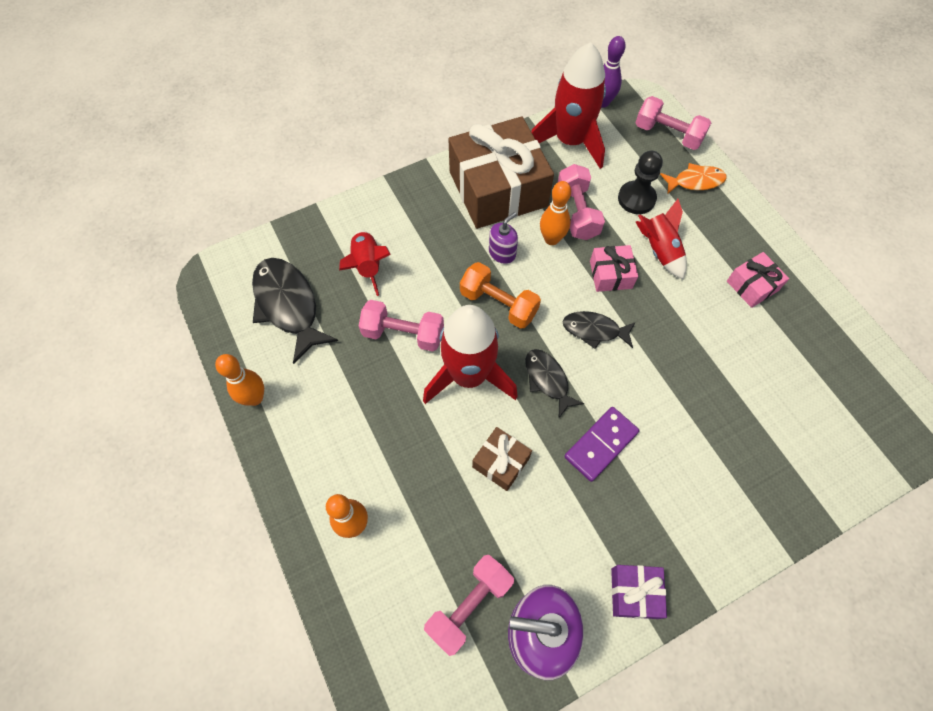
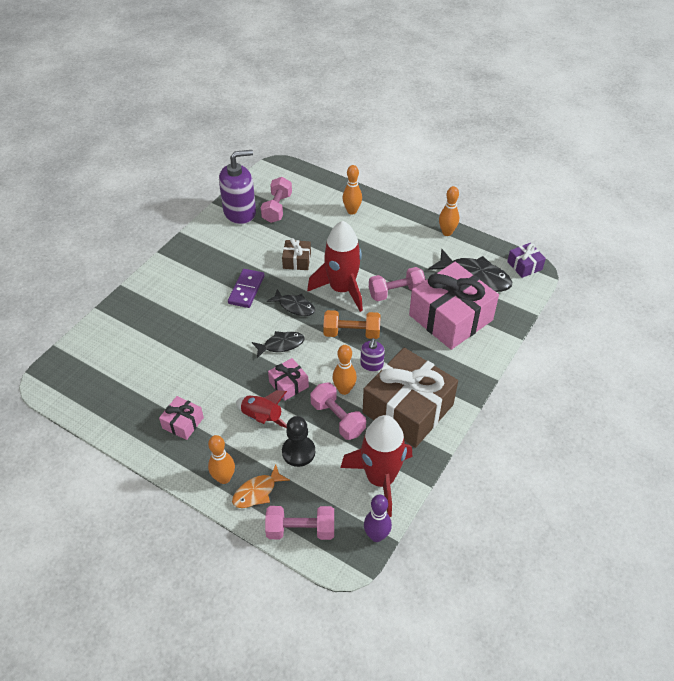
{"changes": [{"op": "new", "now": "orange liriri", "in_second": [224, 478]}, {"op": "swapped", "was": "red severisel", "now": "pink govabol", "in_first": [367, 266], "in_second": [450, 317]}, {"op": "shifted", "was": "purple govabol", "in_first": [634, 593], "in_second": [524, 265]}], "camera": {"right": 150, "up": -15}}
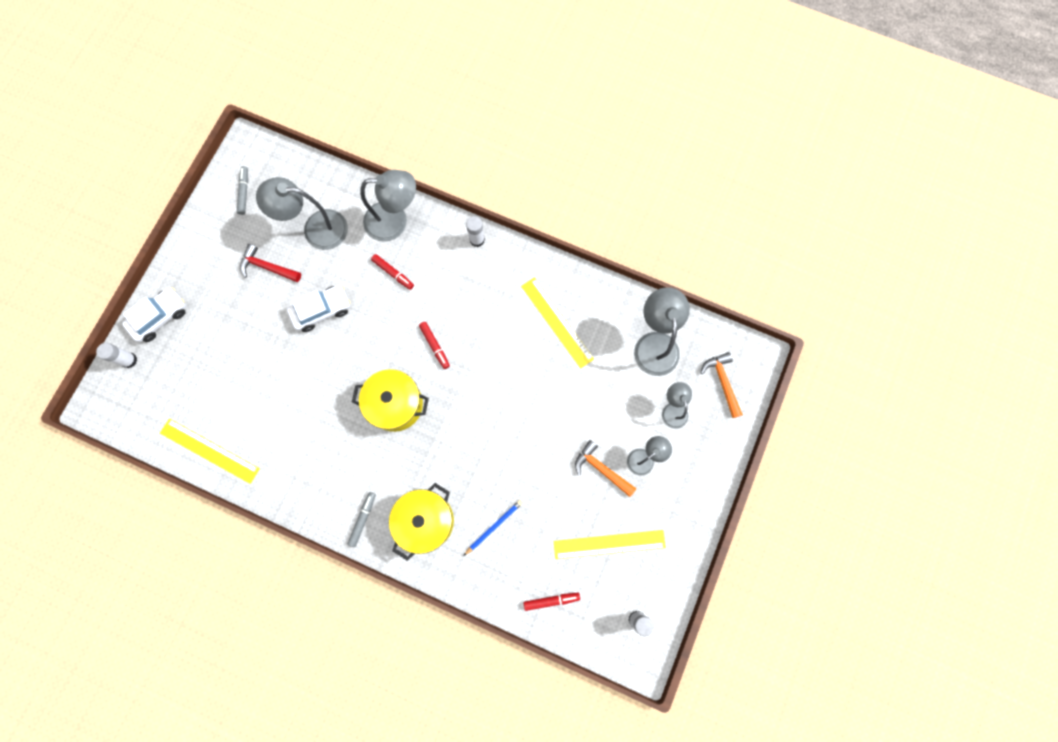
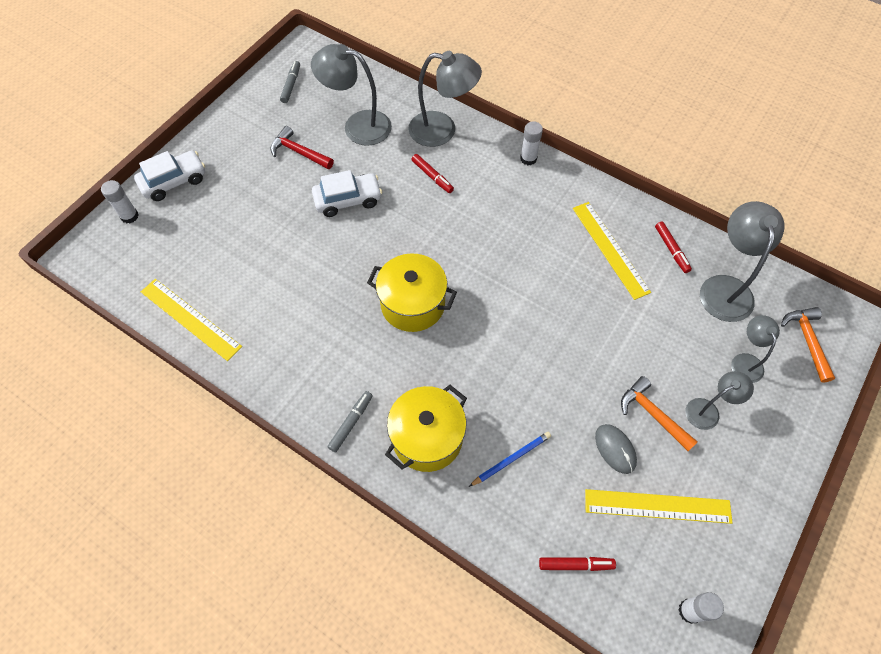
{"changes": [{"op": "new", "now": "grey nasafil", "in_second": [615, 449]}, {"op": "shifted", "was": "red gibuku", "in_first": [435, 346], "in_second": [671, 250]}], "camera": {"right": 10, "up": -15}}
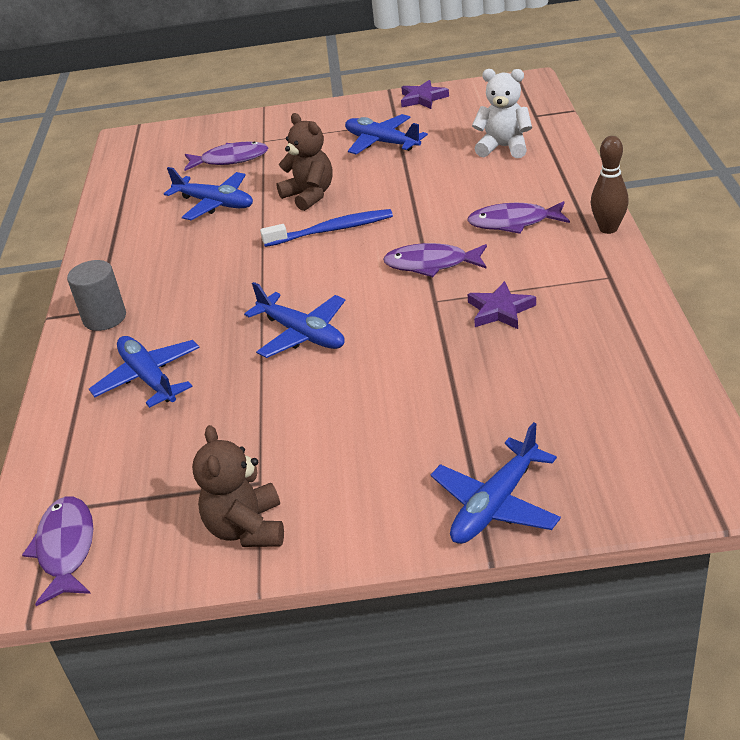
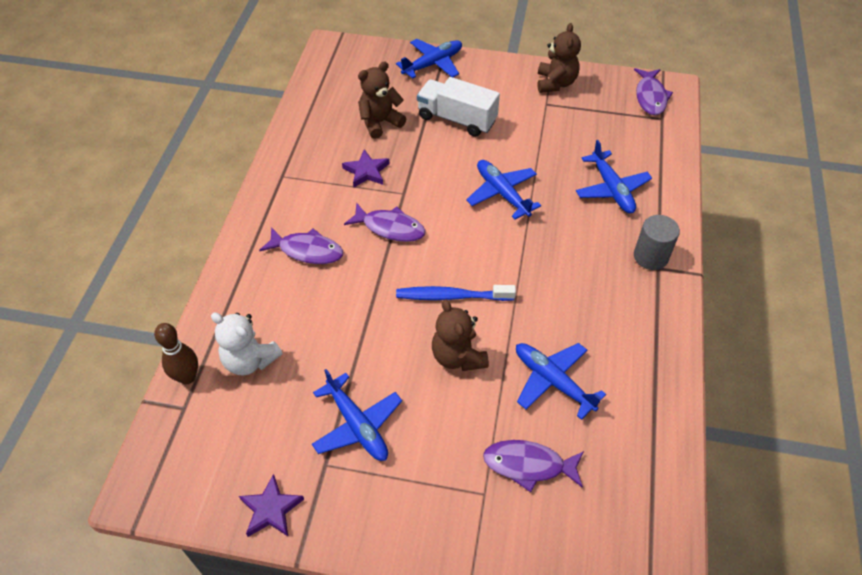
{"changes": [{"op": "shifted", "was": "brown liriri", "in_first": [608, 228], "in_second": [187, 377]}, {"op": "new", "now": "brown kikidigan", "in_second": [380, 122]}, {"op": "new", "now": "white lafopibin", "in_second": [457, 119]}], "camera": {"right": -170, "up": 15}}
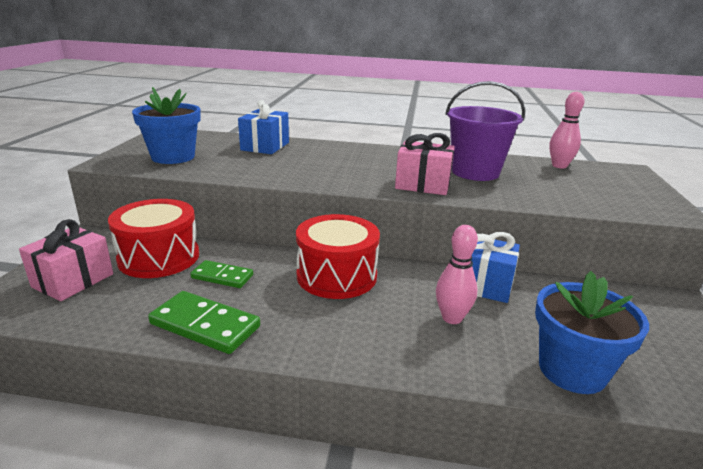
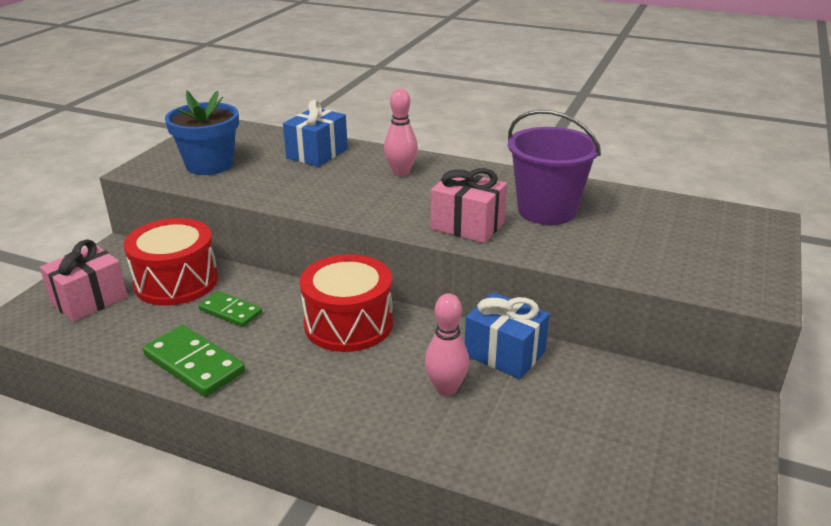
{"changes": [{"op": "shifted", "was": "pink liriri", "in_first": [559, 166], "in_second": [401, 172]}, {"op": "gone", "was": "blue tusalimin", "in_first": [572, 370]}], "camera": {"right": 15, "up": 5}}
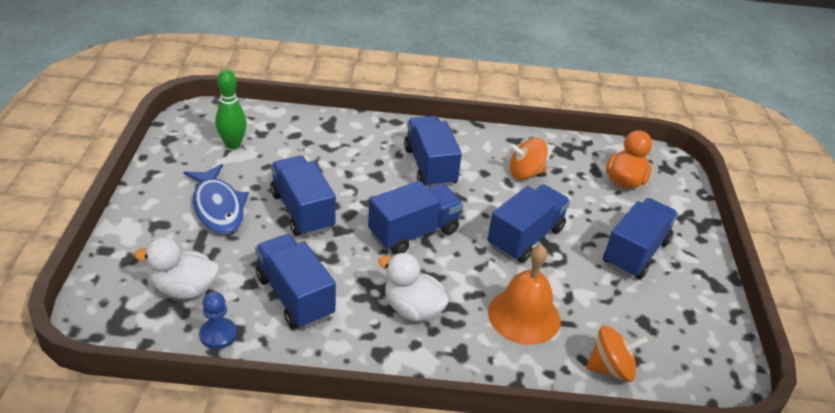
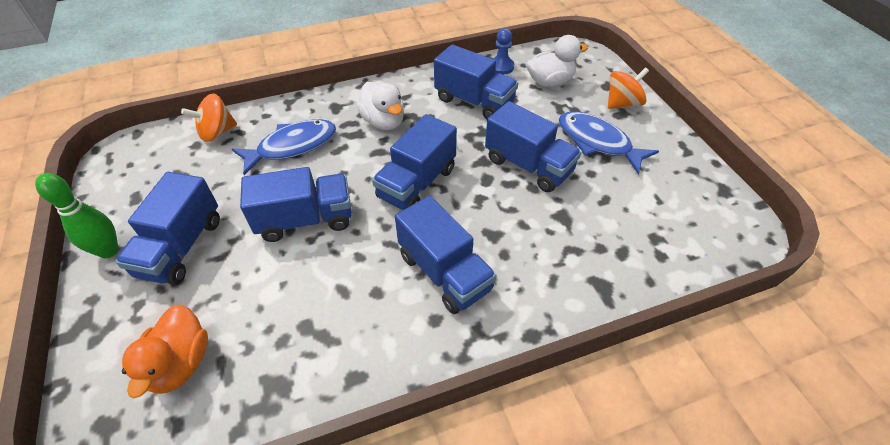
{"changes": [{"op": "shifted", "was": "green liriri", "in_first": [233, 144], "in_second": [108, 251]}, {"op": "swapped", "was": "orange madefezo", "now": "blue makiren", "in_first": [524, 316], "in_second": [292, 146]}, {"op": "rotated", "was": "blue lafopibin", "in_first": [525, 237], "in_second": [305, 220], "clockwise": -120}, {"op": "rotated", "was": "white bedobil", "in_first": [412, 309], "in_second": [383, 122], "clockwise": 45}, {"op": "shifted", "was": "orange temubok", "in_first": [525, 173], "in_second": [622, 103]}], "camera": {"right": 160, "up": 10}}
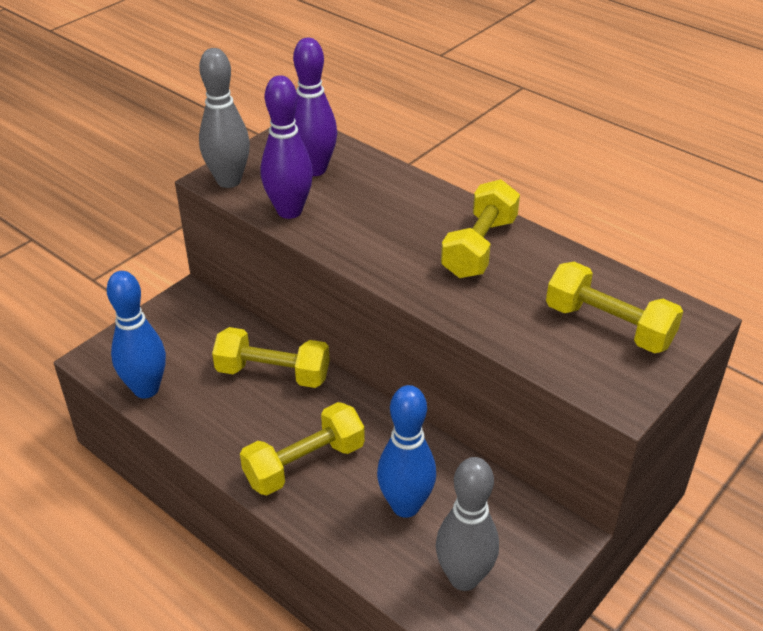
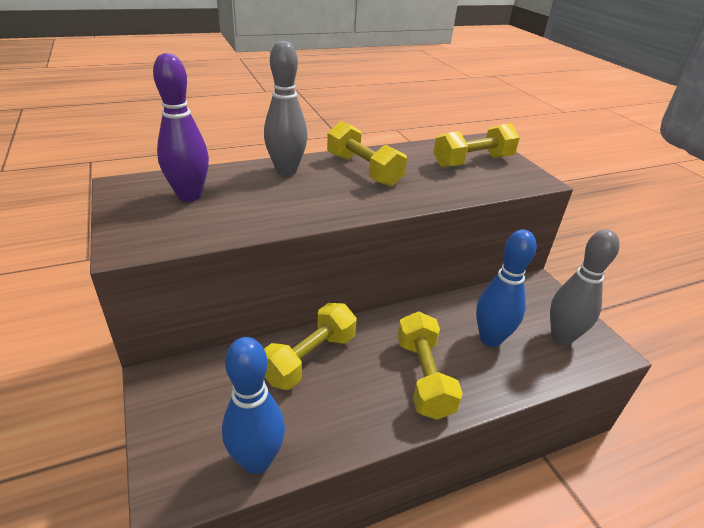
{"changes": [{"op": "shifted", "was": "grey liriri", "in_first": [229, 181], "in_second": [286, 171]}, {"op": "gone", "was": "purple liriri", "in_first": [289, 211]}], "camera": {"right": -65, "up": -5}}
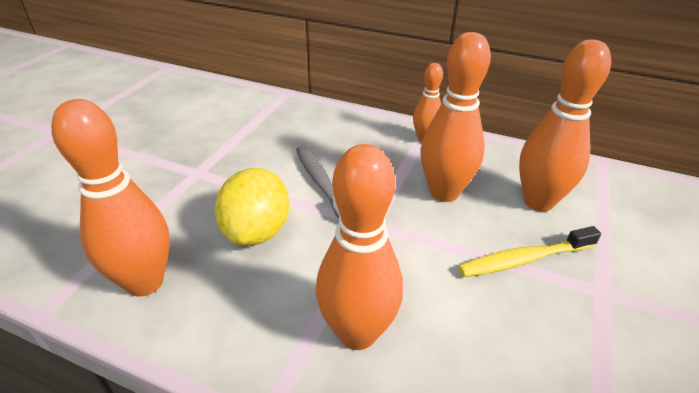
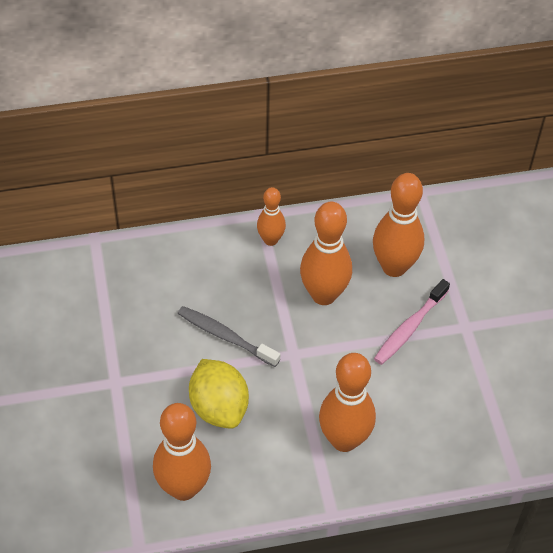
{"changes": [{"op": "repainted", "was": "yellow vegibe", "now": "pink vegibe", "in_first": [523, 259], "in_second": [409, 328]}], "camera": {"right": -35, "up": 15}}
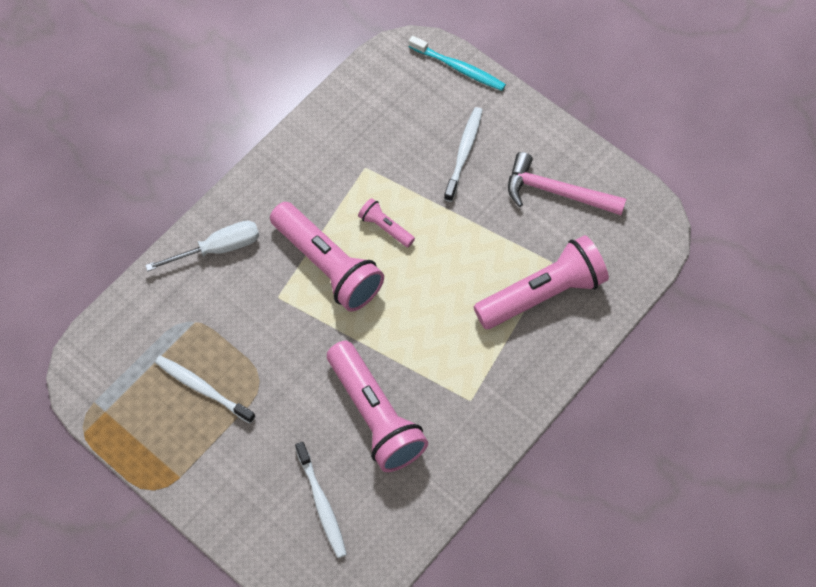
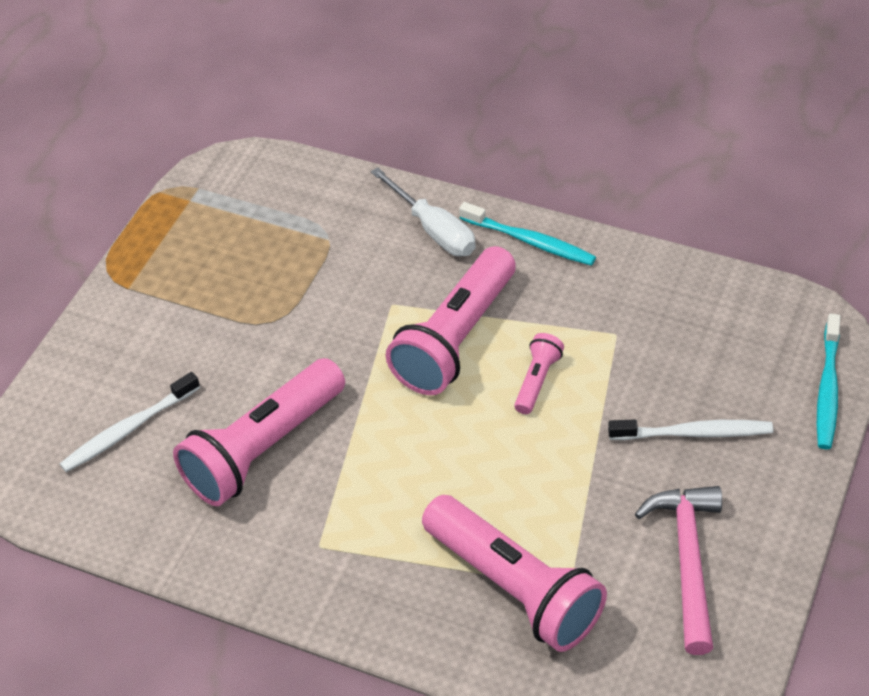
{"changes": [{"op": "new", "now": "turquoise vegibe", "in_second": [529, 241]}, {"op": "gone", "was": "white vegibe", "in_first": [203, 389]}], "camera": {"right": 75, "up": -15}}
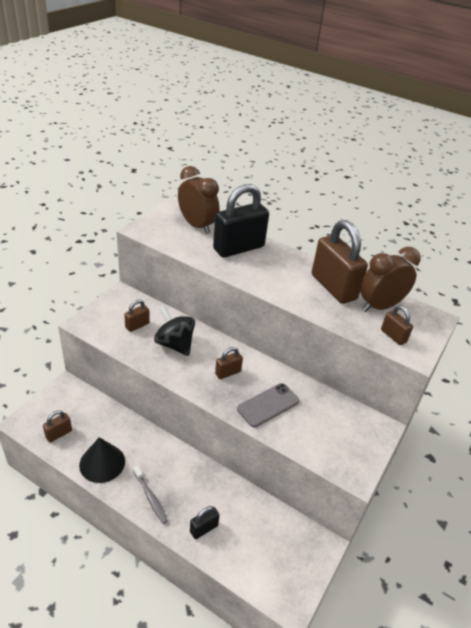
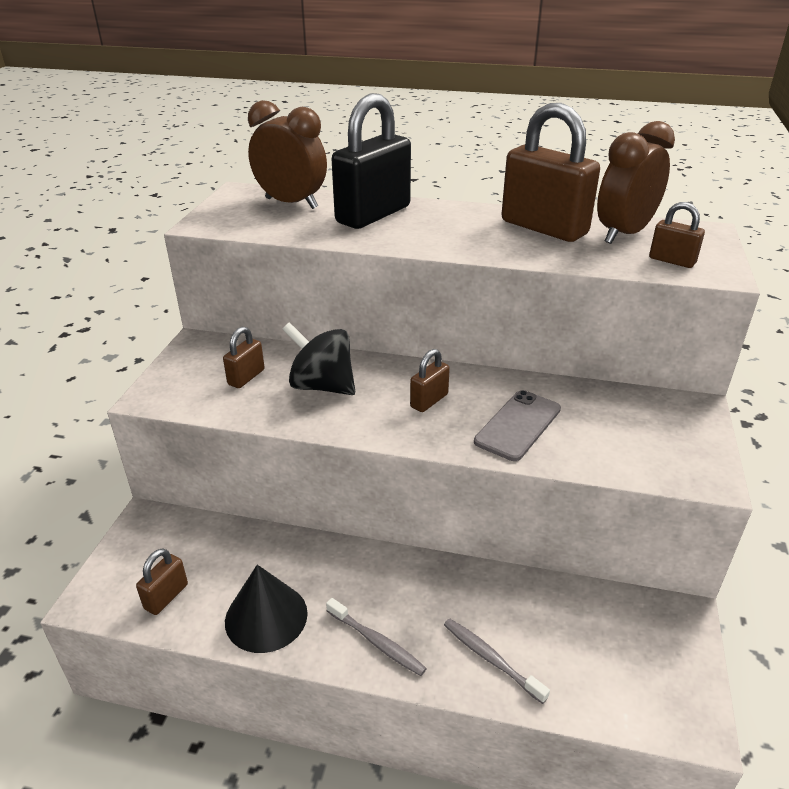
{"changes": [{"op": "swapped", "was": "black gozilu", "now": "grey vegibe", "in_first": [203, 528], "in_second": [491, 659]}], "camera": {"right": -15, "up": -5}}
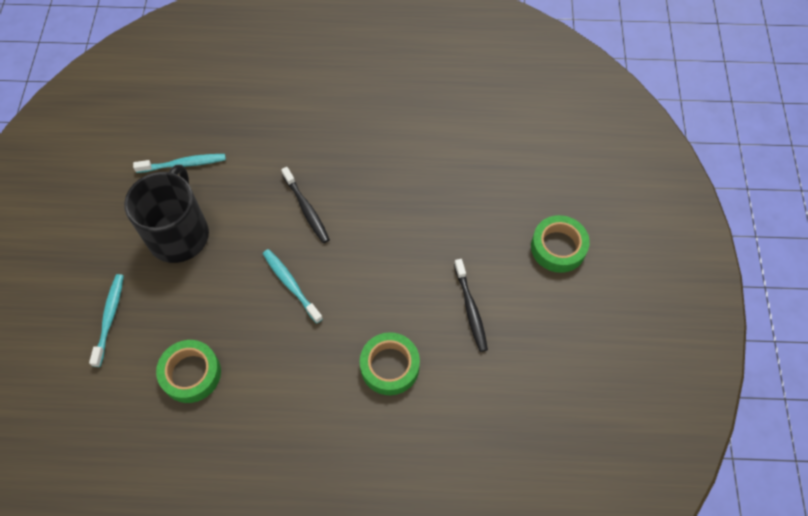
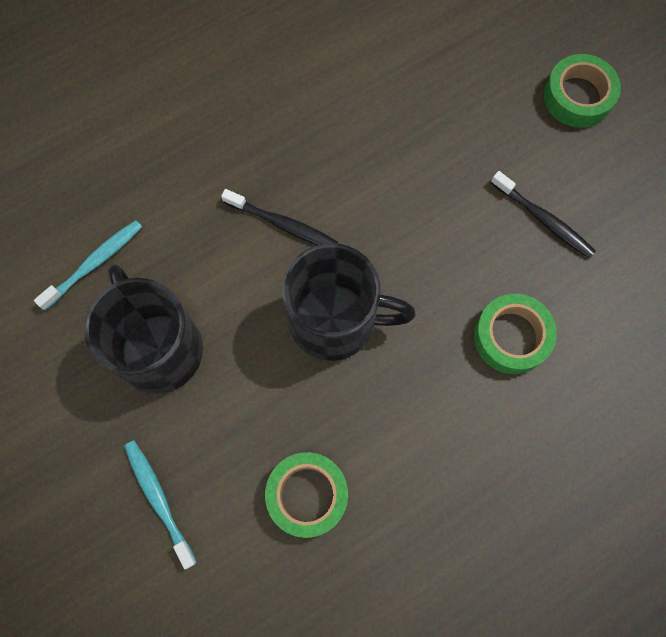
{"changes": [{"op": "swapped", "was": "turquoise vegibe", "now": "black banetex", "in_first": [291, 285], "in_second": [335, 320]}], "camera": {"right": -35, "up": 10}}
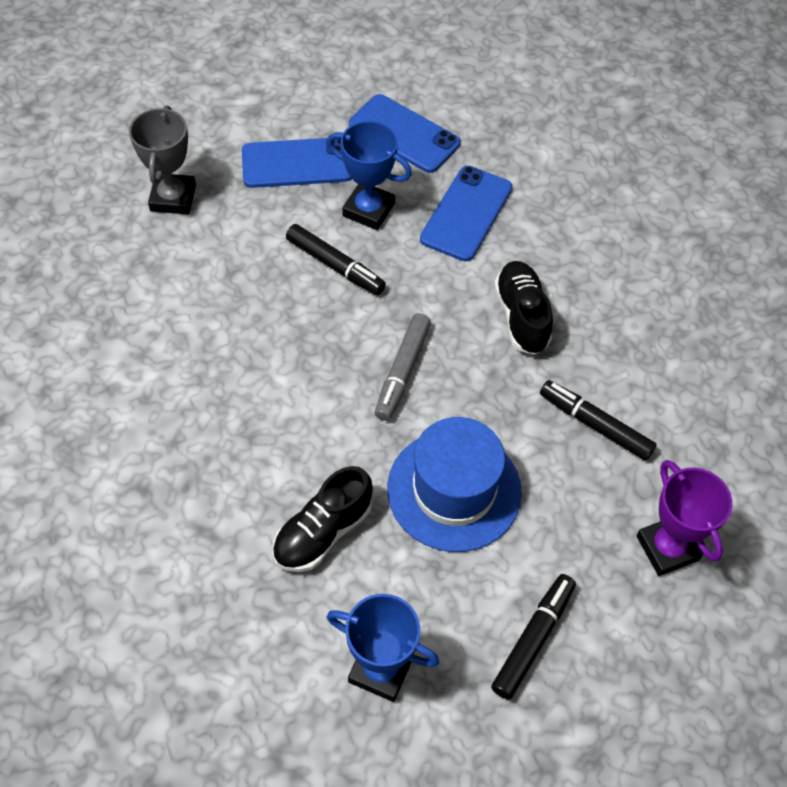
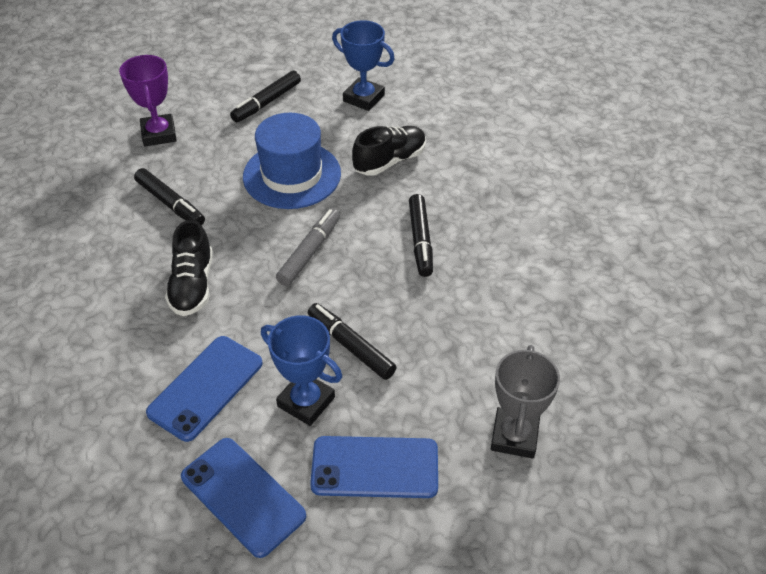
{"changes": [{"op": "new", "now": "black gibuku", "in_second": [420, 240]}], "camera": {"right": -170, "up": -10}}
